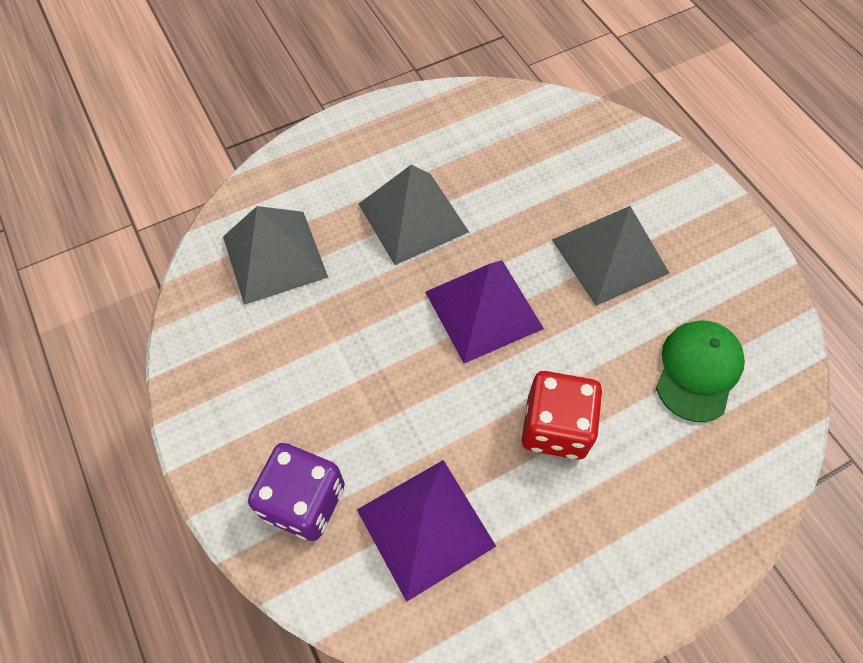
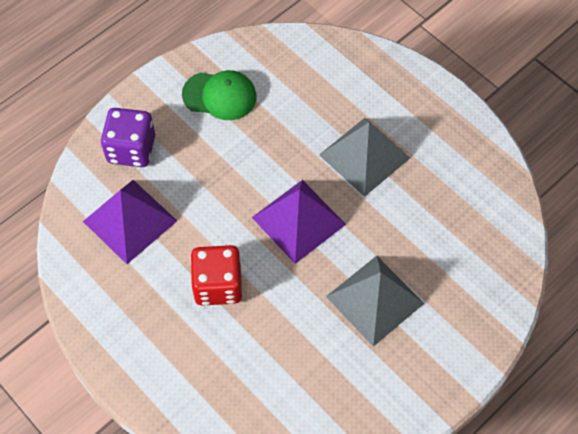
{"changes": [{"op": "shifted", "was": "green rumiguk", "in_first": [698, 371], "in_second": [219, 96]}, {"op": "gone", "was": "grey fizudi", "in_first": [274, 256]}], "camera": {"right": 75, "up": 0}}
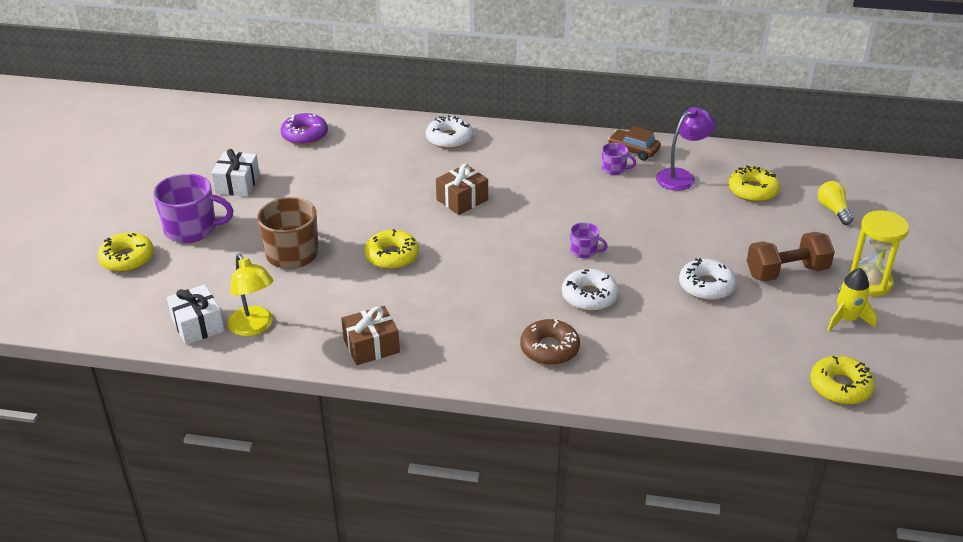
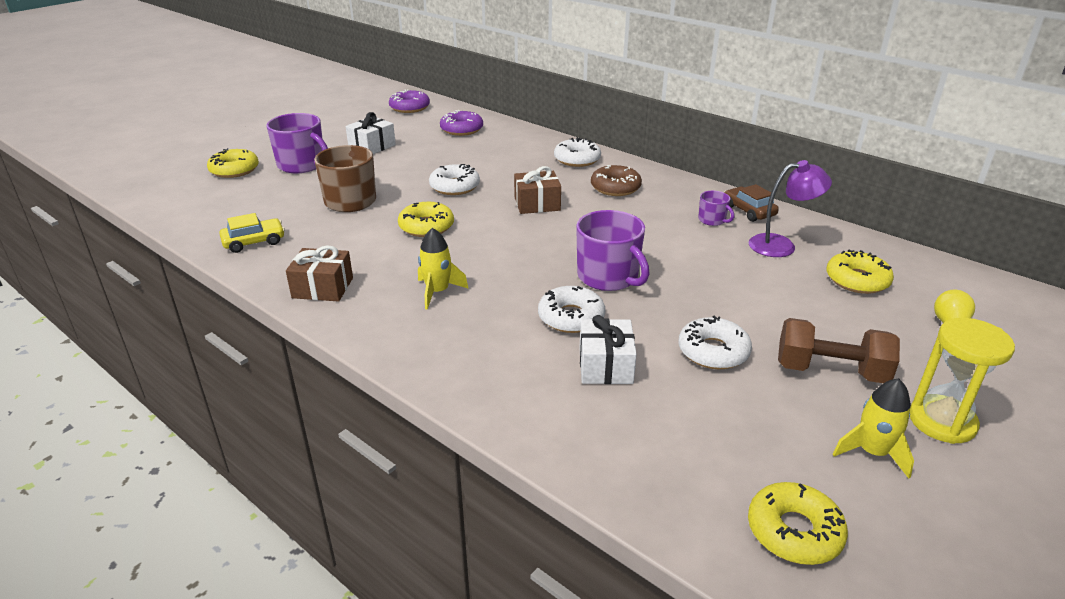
{"changes": [{"op": "swapped", "was": "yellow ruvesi", "now": "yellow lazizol", "in_first": [254, 327], "in_second": [254, 242]}, {"op": "new", "now": "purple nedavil", "in_second": [409, 107]}, {"op": "new", "now": "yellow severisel", "in_second": [438, 292]}, {"op": "new", "now": "white nedavil", "in_second": [454, 186]}, {"op": "scaled", "was": "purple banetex", "in_first": [584, 251], "in_second": [608, 277], "ratio": 1.99}, {"op": "shifted", "was": "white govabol", "in_first": [197, 325], "in_second": [605, 365]}, {"op": "shifted", "was": "brown nedavil", "in_first": [549, 349], "in_second": [615, 187]}], "camera": {"right": 30, "up": -5}}
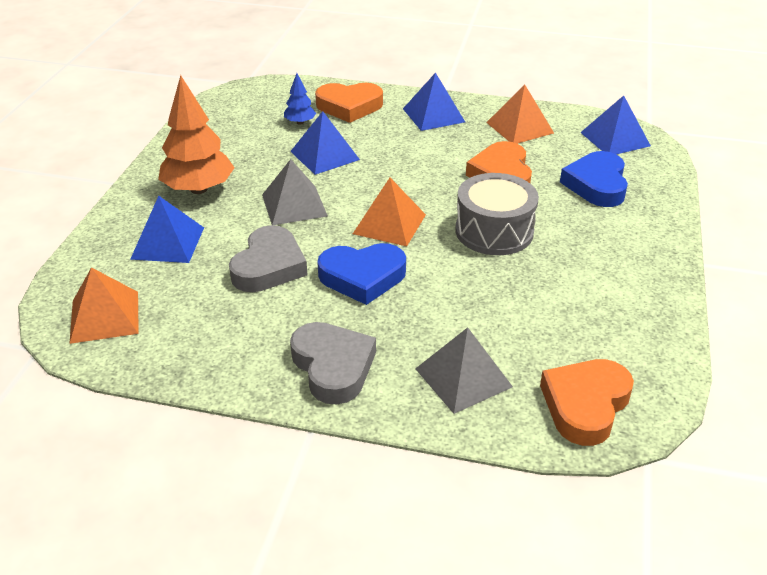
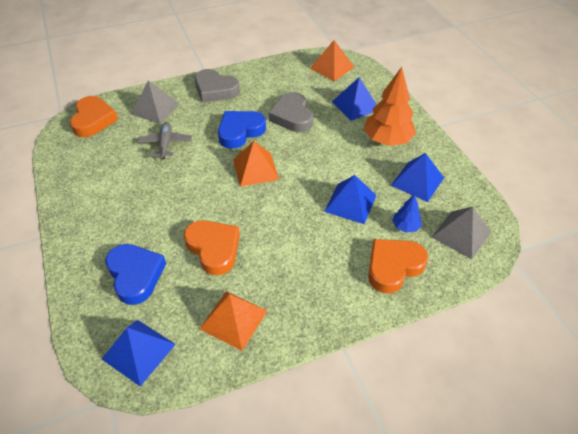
{"changes": [{"op": "new", "now": "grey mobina", "in_second": [165, 144]}, {"op": "shifted", "was": "blue fizudi", "in_first": [433, 115], "in_second": [417, 181]}, {"op": "shifted", "was": "grey fizudi", "in_first": [294, 205], "in_second": [461, 234]}, {"op": "gone", "was": "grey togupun", "in_first": [494, 231]}], "camera": {"right": 145, "up": 10}}
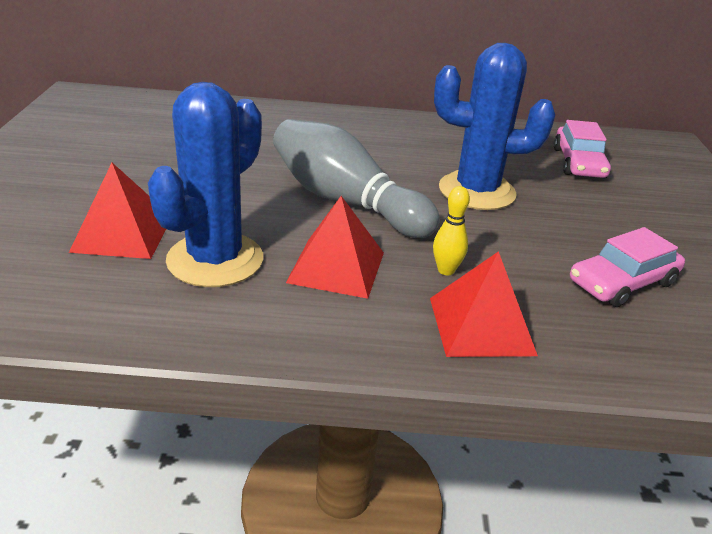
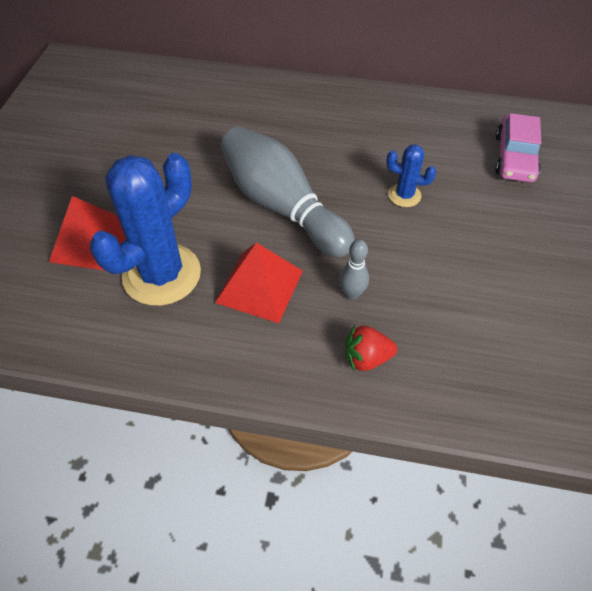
{"changes": [{"op": "repainted", "was": "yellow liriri", "now": "grey liriri", "in_first": [446, 270], "in_second": [352, 294]}, {"op": "swapped", "was": "red fizudi", "now": "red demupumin", "in_first": [481, 326], "in_second": [366, 358]}, {"op": "scaled", "was": "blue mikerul", "in_first": [476, 191], "in_second": [404, 195], "ratio": 0.47}, {"op": "gone", "was": "pink lazizol", "in_first": [622, 282]}], "camera": {"right": 10, "up": 20}}
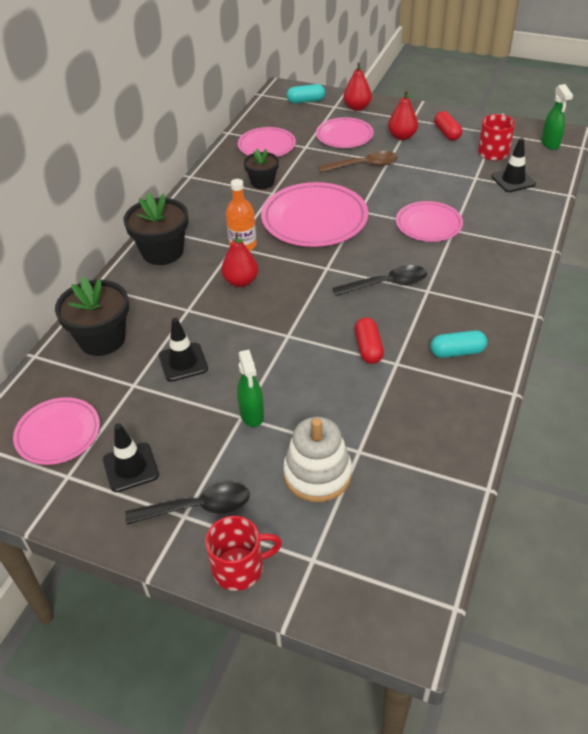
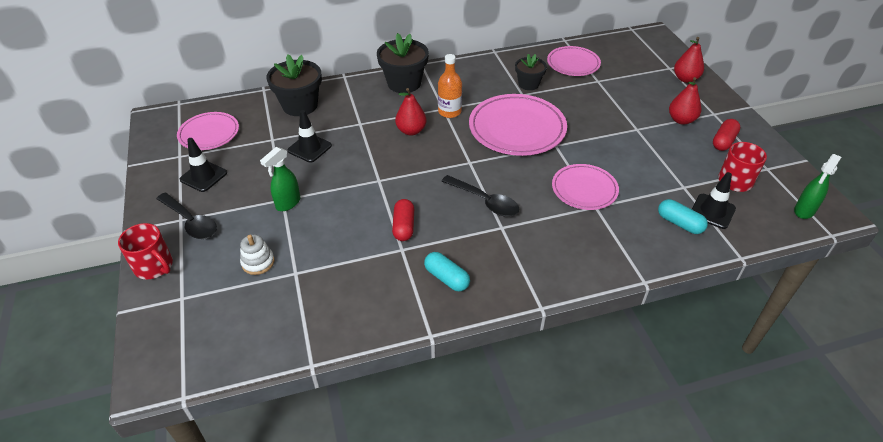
{"changes": [{"op": "scaled", "was": "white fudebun", "in_first": [317, 474], "in_second": [258, 262], "ratio": 0.59}, {"op": "rotated", "was": "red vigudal", "in_first": [368, 348], "in_second": [403, 226], "clockwise": -45}, {"op": "shifted", "was": "turquoise vigudal", "in_first": [306, 101], "in_second": [679, 223]}, {"op": "gone", "was": "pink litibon", "in_first": [344, 136]}, {"op": "gone", "was": "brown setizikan", "in_first": [363, 165]}], "camera": {"right": 50, "up": 0}}
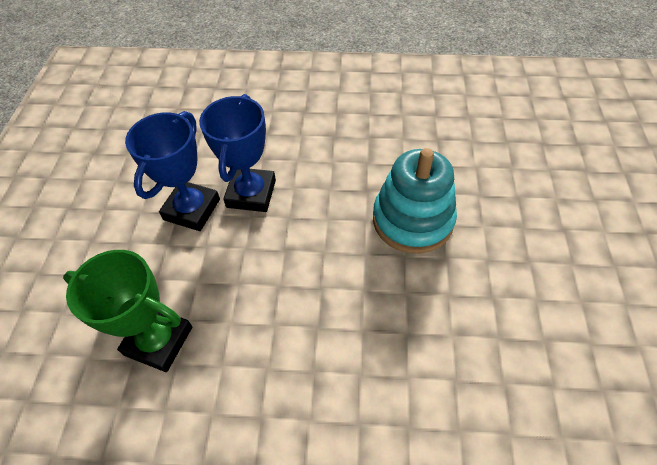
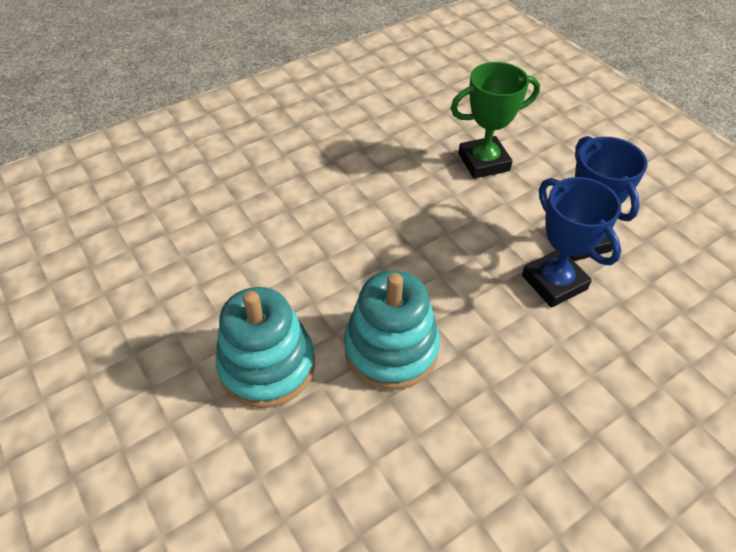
{"changes": [{"op": "new", "now": "turquoise fudebun", "in_second": [267, 365]}], "camera": {"right": 140, "up": -5}}
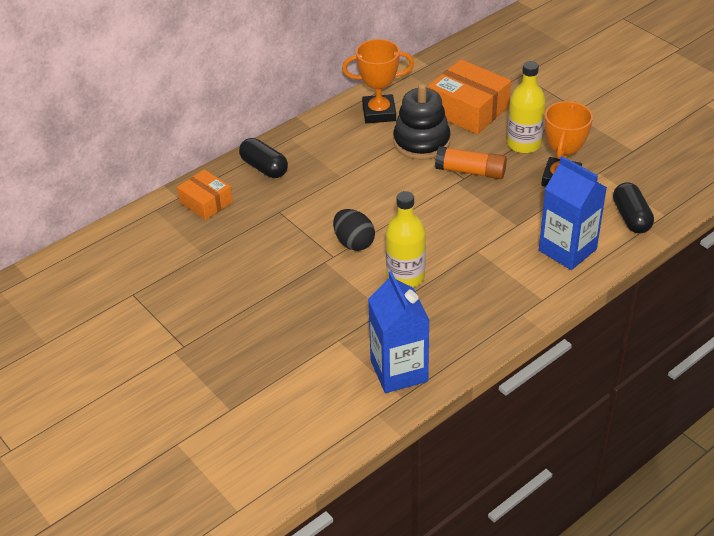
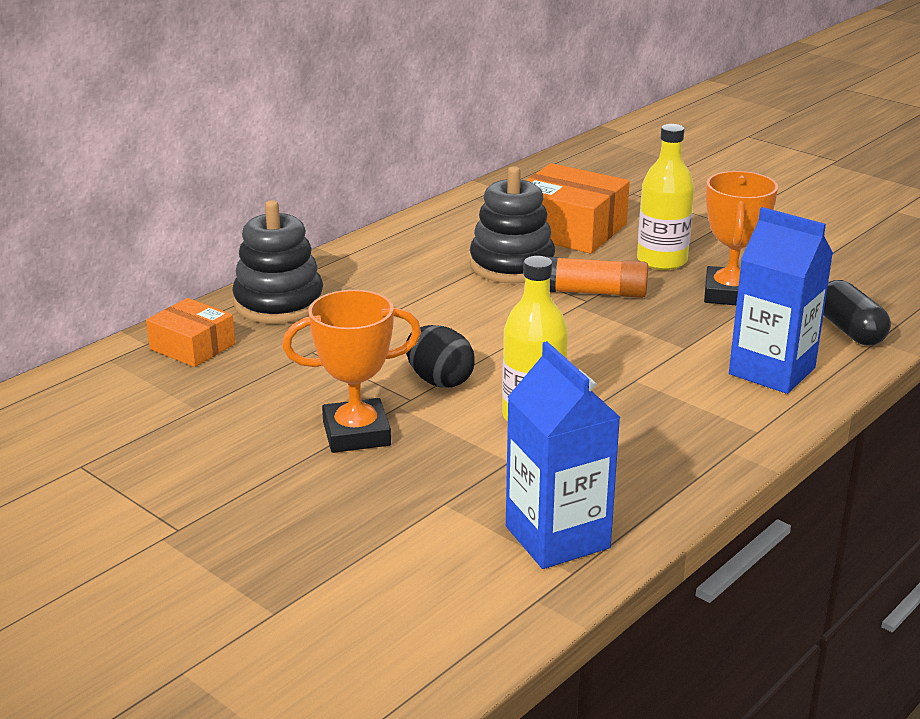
{"changes": [{"op": "swapped", "was": "black vigudal", "now": "black fudebun", "in_first": [264, 168], "in_second": [279, 303]}, {"op": "shifted", "was": "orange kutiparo", "in_first": [379, 113], "in_second": [356, 433]}], "camera": {"right": -10, "up": -15}}
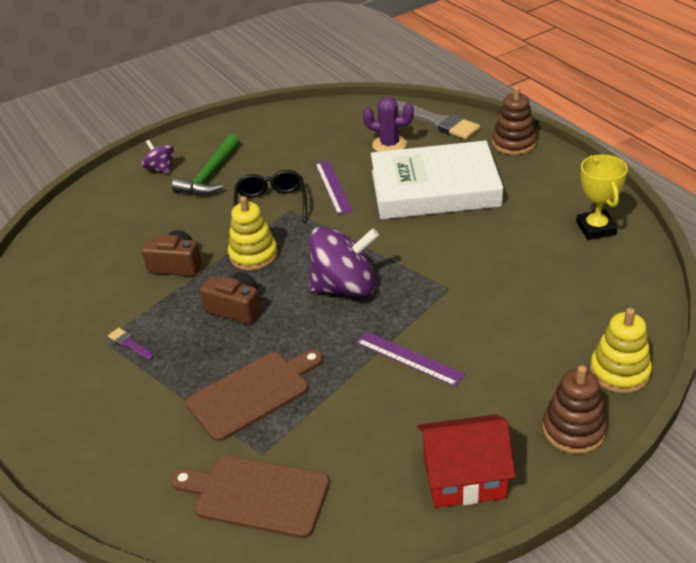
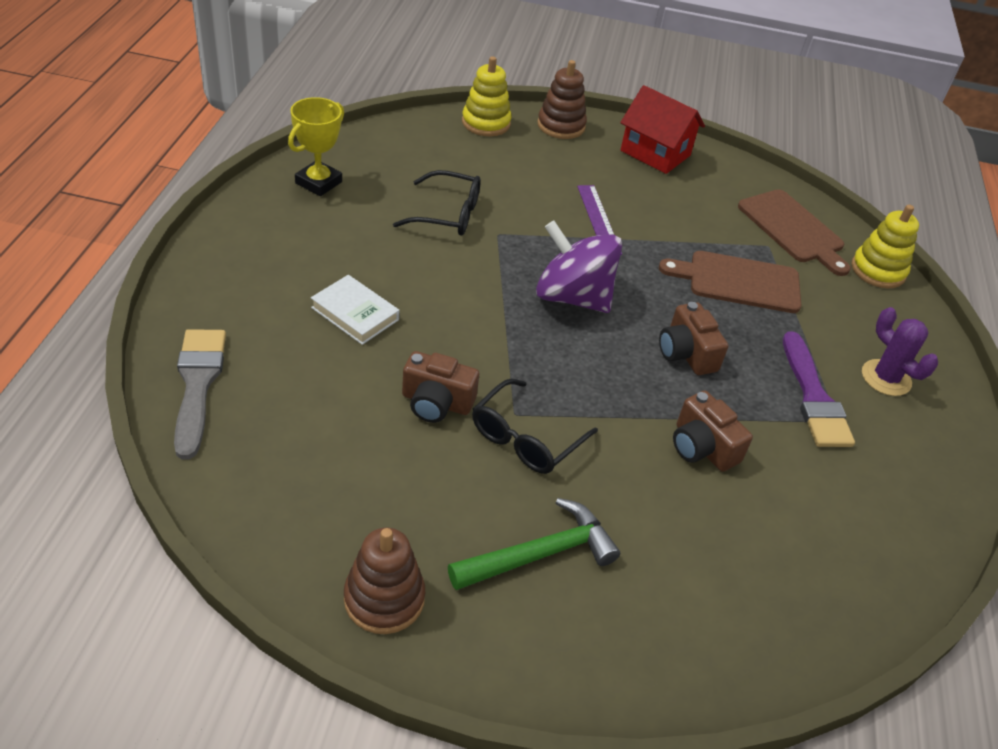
{"changes": [{"op": "scaled", "was": "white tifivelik", "in_first": [435, 188], "in_second": [355, 314], "ratio": 0.45}, {"op": "shifted", "was": "brown fudebun", "in_first": [514, 143], "in_second": [384, 598]}, {"op": "new", "now": "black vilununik", "in_second": [447, 214]}, {"op": "swapped", "was": "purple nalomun", "now": "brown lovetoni", "in_first": [333, 187], "in_second": [436, 402]}, {"op": "scaled", "was": "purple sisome", "in_first": [129, 344], "in_second": [814, 397], "ratio": 2.15}, {"op": "shifted", "was": "yellow fudebun", "in_first": [253, 255], "in_second": [878, 270]}, {"op": "shifted", "was": "purple mikerul", "in_first": [389, 145], "in_second": [886, 378]}, {"op": "gone", "was": "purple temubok", "in_first": [160, 169]}], "camera": {"right": -145, "up": 5}}
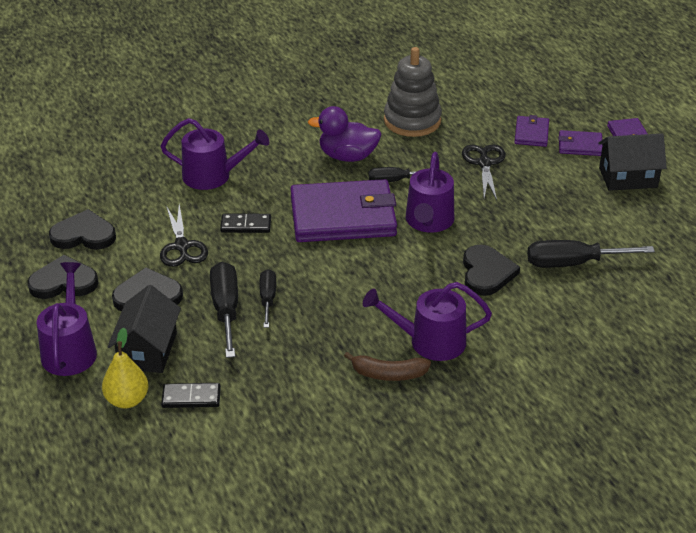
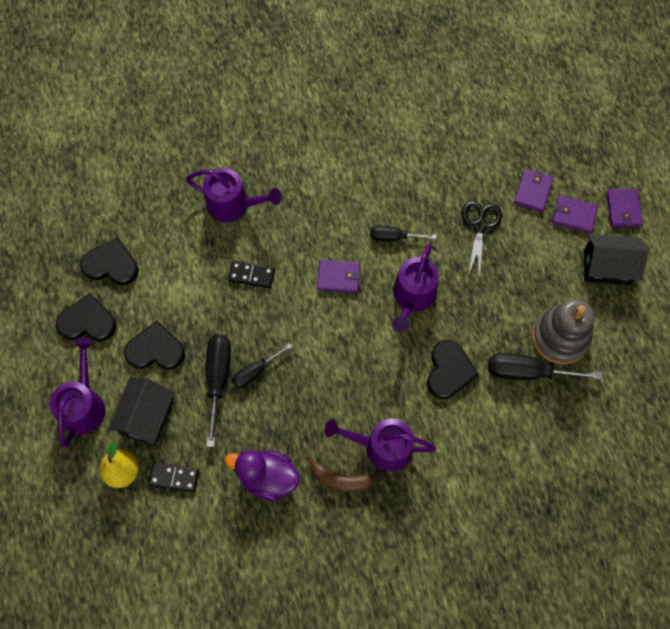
{"changes": [{"op": "shifted", "was": "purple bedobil", "in_first": [347, 156], "in_second": [267, 477]}, {"op": "rotated", "was": "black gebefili", "in_first": [267, 299], "in_second": [255, 371], "clockwise": -135}, {"op": "scaled", "was": "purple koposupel", "in_first": [343, 216], "in_second": [338, 277], "ratio": 0.46}, {"op": "shifted", "was": "grey fudebun", "in_first": [412, 121], "in_second": [560, 337]}, {"op": "gone", "was": "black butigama", "in_first": [182, 246]}], "camera": {"right": 10, "up": 30}}
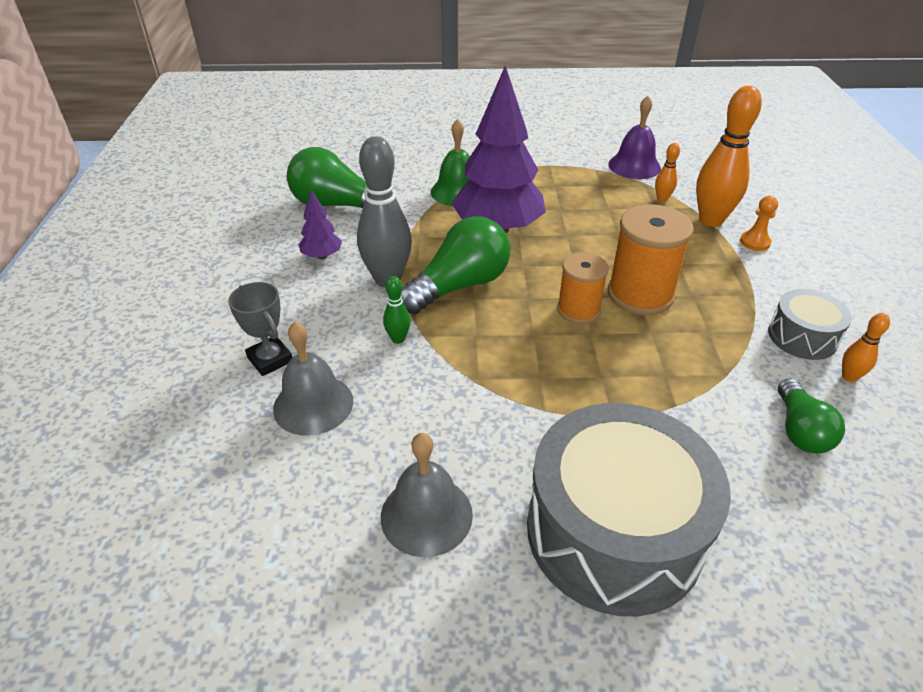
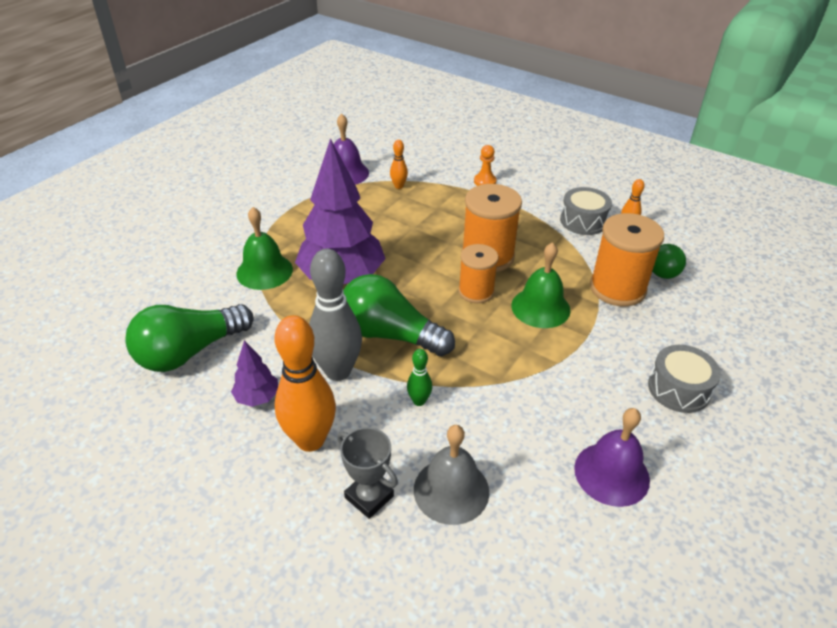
{"changes": [{"op": "shifted", "was": "orange liriri", "in_first": [711, 220], "in_second": [310, 440]}, {"op": "rotated", "was": "grey kutiparo", "in_first": [270, 359], "in_second": [369, 497], "clockwise": 45}, {"op": "rotated", "was": "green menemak", "in_first": [459, 286], "in_second": [390, 334], "clockwise": -60}, {"op": "new", "now": "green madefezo", "in_second": [540, 307]}, {"op": "repainted", "was": "grey madefezo", "now": "purple madefezo", "in_first": [426, 515], "in_second": [611, 473]}, {"op": "new", "now": "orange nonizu", "in_second": [617, 288]}, {"op": "scaled", "was": "grey togupun", "in_first": [614, 531], "in_second": [678, 389], "ratio": 0.49}], "camera": {"right": -55, "up": 0}}
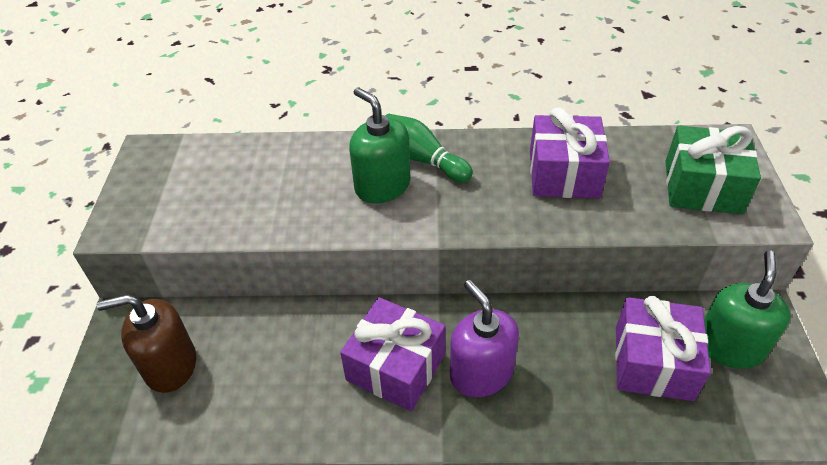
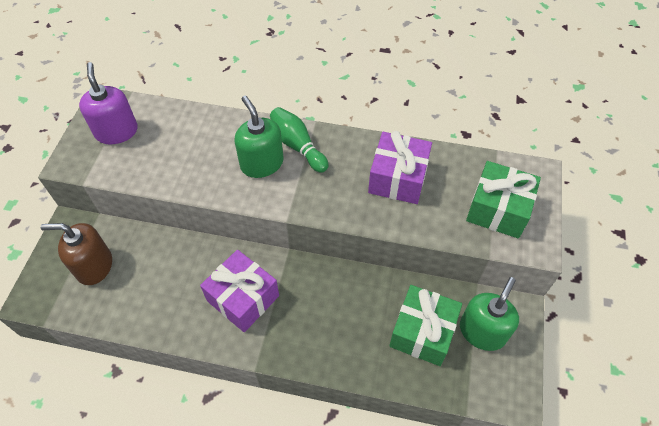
{"changes": [{"op": "shifted", "was": "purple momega", "in_first": [481, 373], "in_second": [116, 131]}, {"op": "repainted", "was": "purple govabol", "now": "green govabol", "in_first": [653, 362], "in_second": [422, 332]}], "camera": {"right": 10, "up": 10}}
